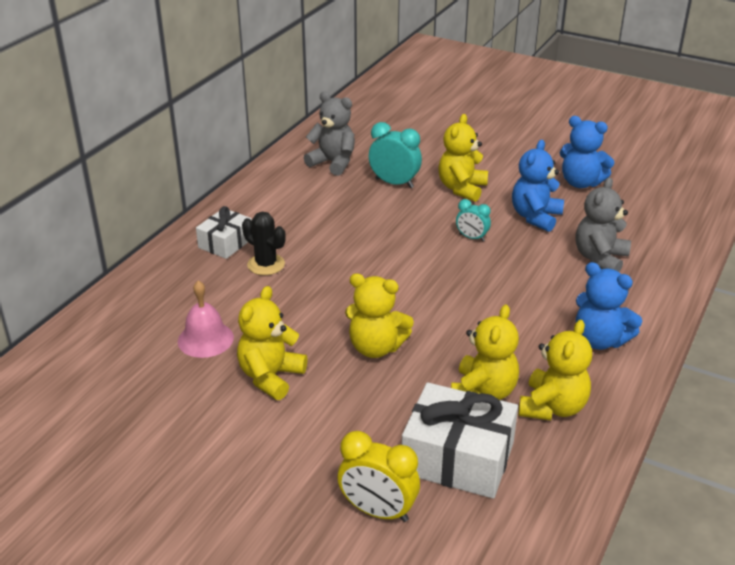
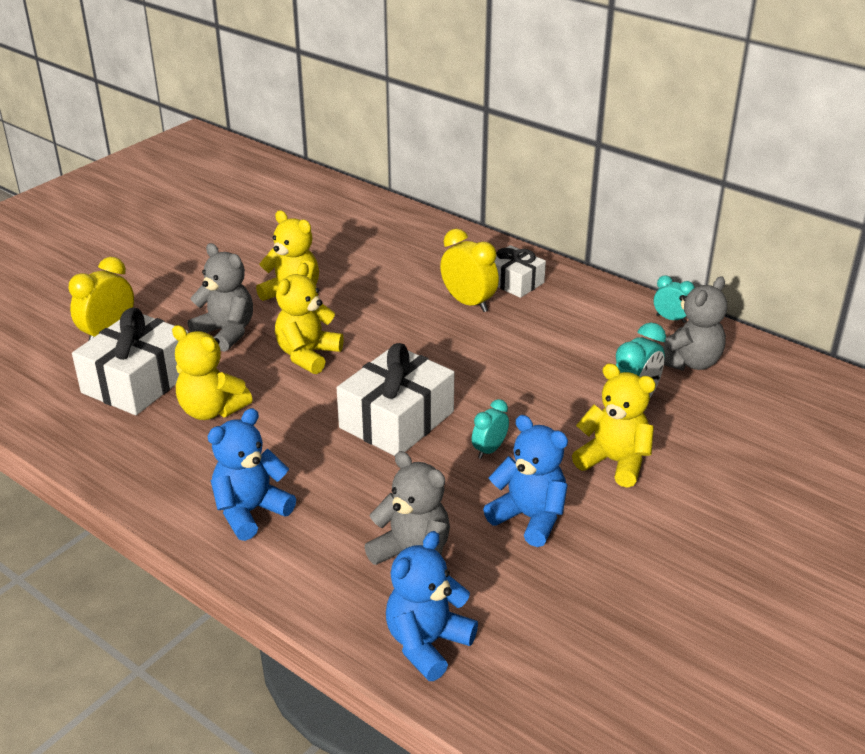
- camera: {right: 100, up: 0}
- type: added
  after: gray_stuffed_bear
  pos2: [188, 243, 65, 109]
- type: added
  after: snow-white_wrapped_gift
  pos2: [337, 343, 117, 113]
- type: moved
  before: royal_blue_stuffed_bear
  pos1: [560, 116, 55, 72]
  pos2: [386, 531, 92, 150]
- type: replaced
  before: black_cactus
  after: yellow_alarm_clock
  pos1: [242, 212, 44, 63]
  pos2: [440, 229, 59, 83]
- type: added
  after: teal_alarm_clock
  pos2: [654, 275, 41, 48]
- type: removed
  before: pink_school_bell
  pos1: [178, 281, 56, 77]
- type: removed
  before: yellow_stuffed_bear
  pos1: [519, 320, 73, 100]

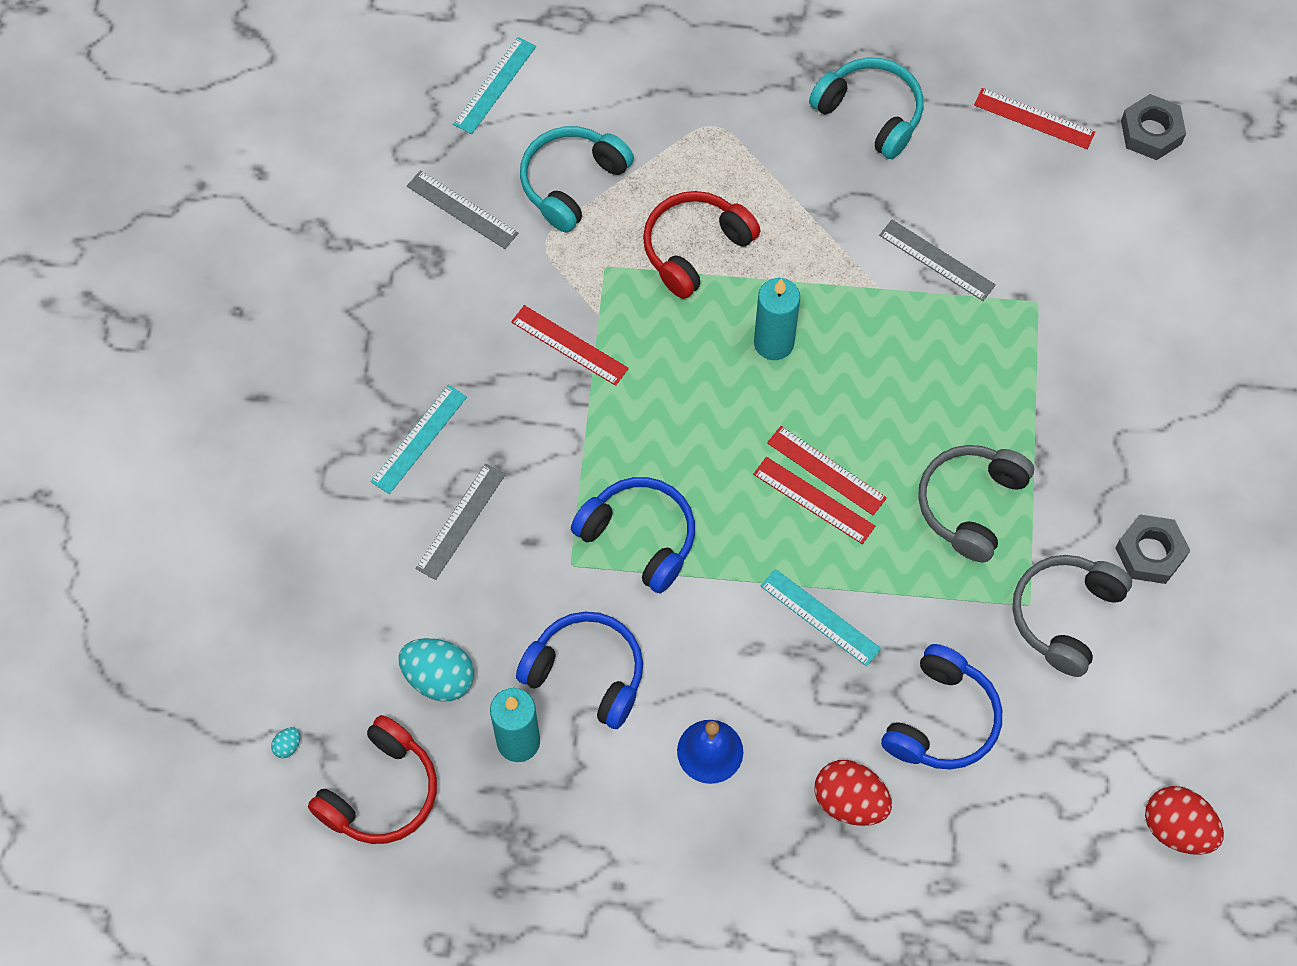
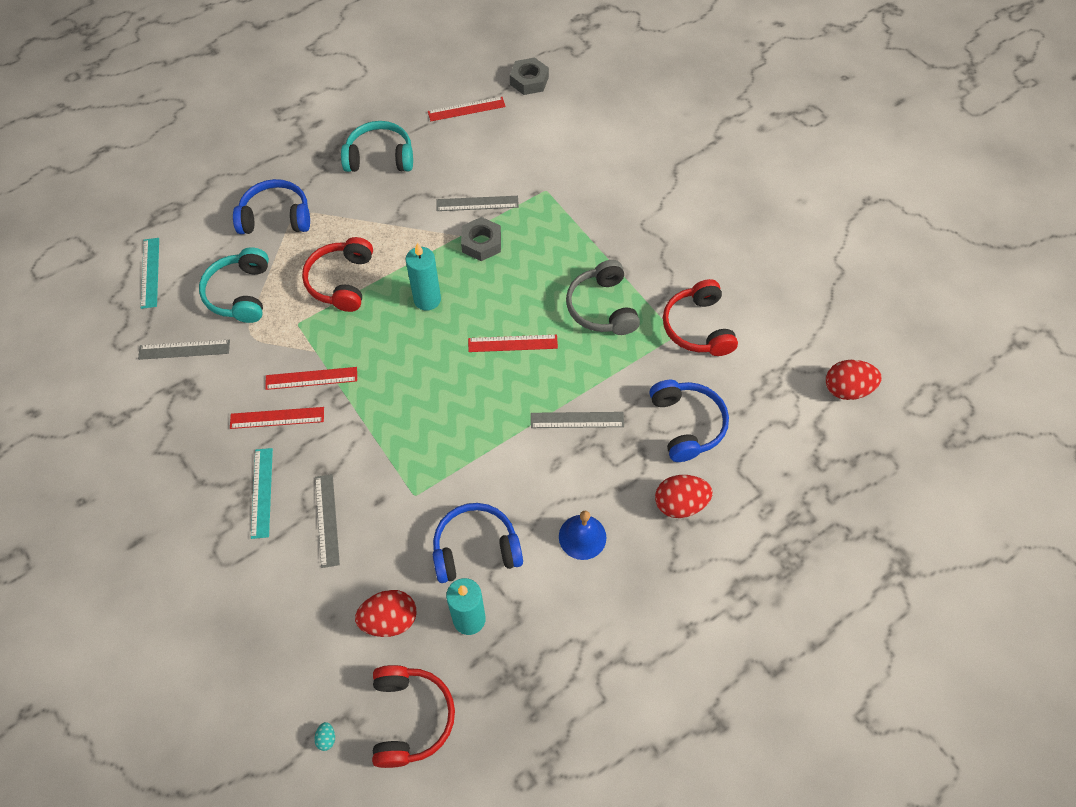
- camera: {right: -40, up: -5}
- type: moved
  before: crimson_straightedge
  pos1: [753, 457, 122, 87]
  pos2: [230, 407, 94, 22]
- type: moved
  before: royal_blue_over-ear_headphones
  pos1: [571, 477, 124, 116]
  pos2: [233, 179, 77, 55]
- type: recoloured
  before: teal_toy_egg
  after: crimson_toy_egg
  pos1: [398, 638, 76, 64]
  pos2: [355, 590, 61, 47]
- type: moved
  before: gray_hexagon_nut
  pos1: [1115, 514, 75, 70]
  pos2: [461, 217, 40, 44]
- type: recoloured
  before: teal_straightedge
  after: gray_straightedge
  pos1: [761, 569, 120, 97]
  pos2: [531, 412, 93, 16]
- type: recoloured
  before: gray_over-ear_headphones
  after: crimson_over-ear_headphones
  pos1: [1013, 555, 119, 122]
  pos2: [663, 279, 75, 77]

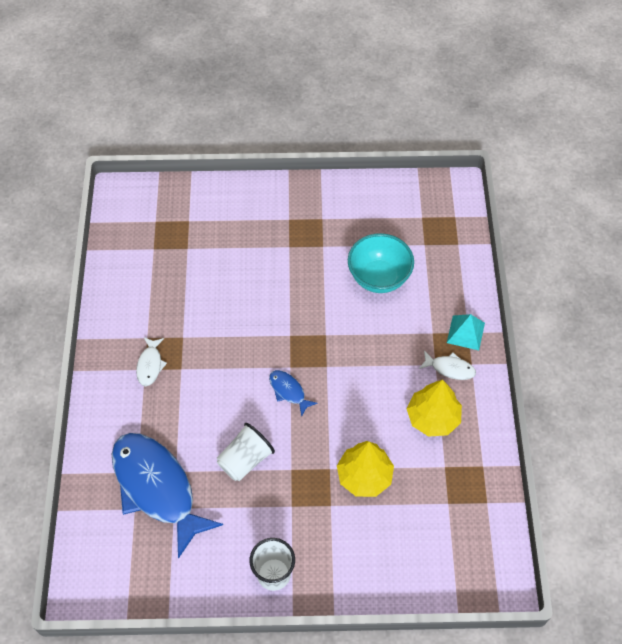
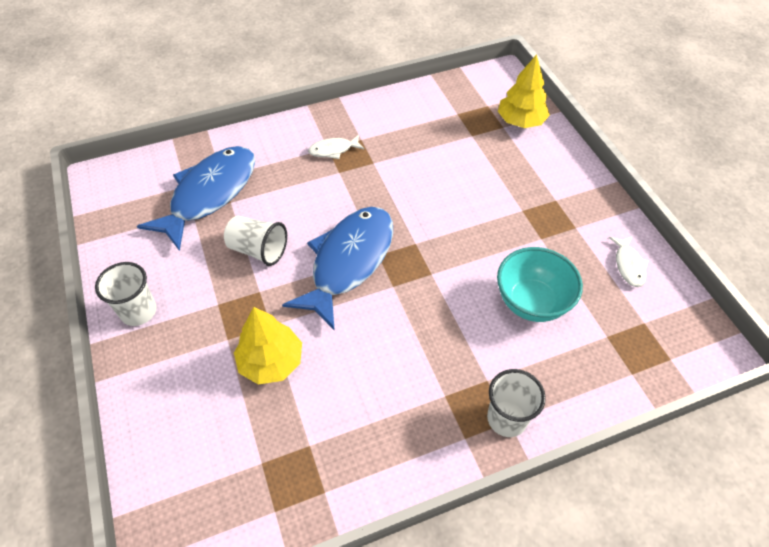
- camera: {right: 70, up: -5}
- type: resized
  before: royal_blue_fish
  pos1: [269, 370, 49, 47]
  pos2: [282, 207, 111, 124]
  scale: 2.35
- type: replaced
  before: teal_pyramid
  after: snow-white_cup
  pos1: [447, 314, 38, 36]
  pos2: [487, 369, 59, 68]
- type: moved
  before: yellow_toy_tree
  pos1: [407, 380, 55, 57]
  pos2: [498, 54, 52, 74]
- type: moved
  before: snow-white_fish
  pos1: [419, 351, 57, 29]
  pos2: [609, 236, 39, 51]

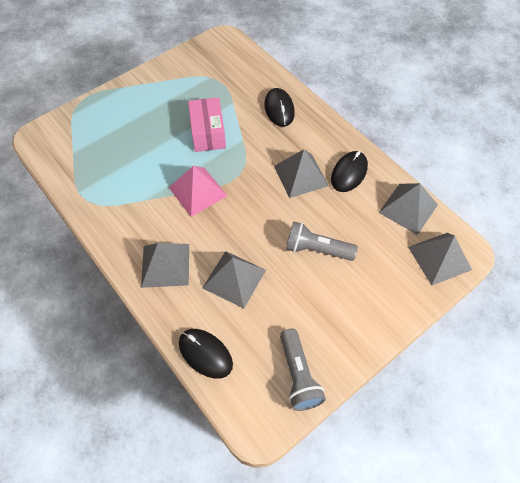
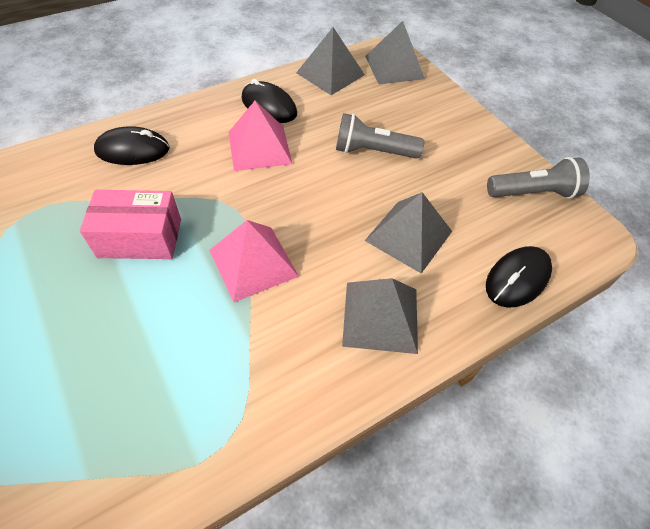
- camera: {right: -85, up: -5}
- type: recoloured
  before: gray_pyramid
  after: pink_pyramid
  pos1: [274, 149, 55, 49]
  pos2: [228, 101, 64, 70]
- type: turned
  before: gray_pocket_torch
  pos1: [286, 221, 72, 40]
  pos2: [336, 113, 88, 46]
  turn: 75

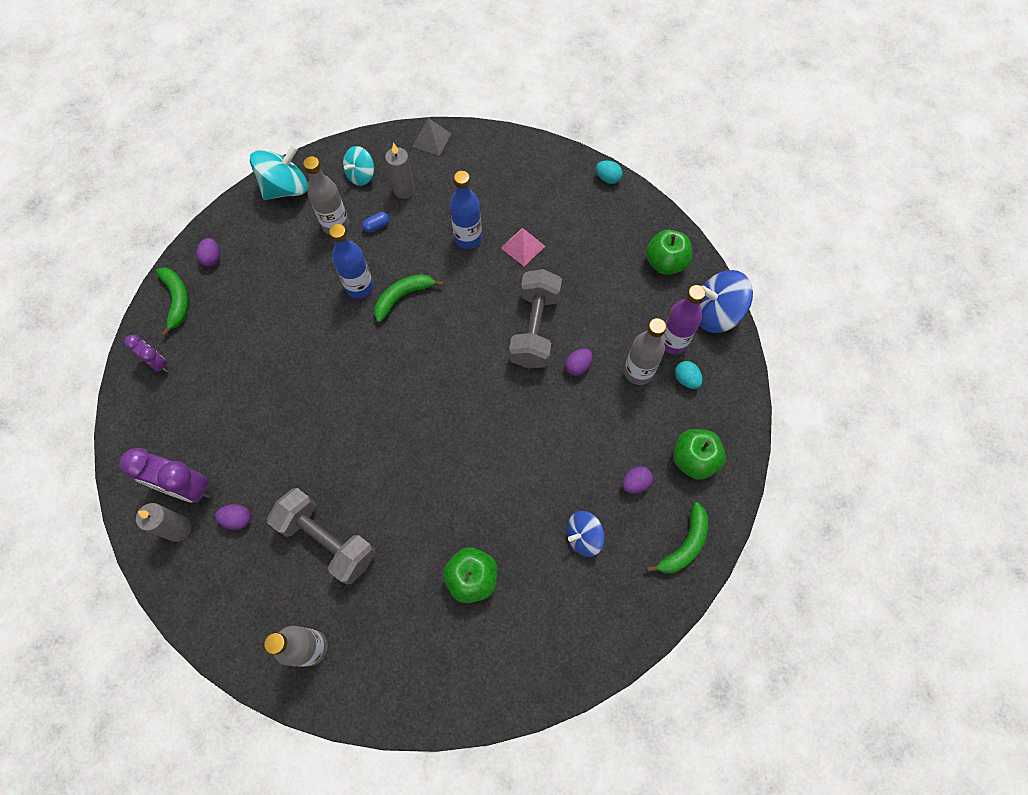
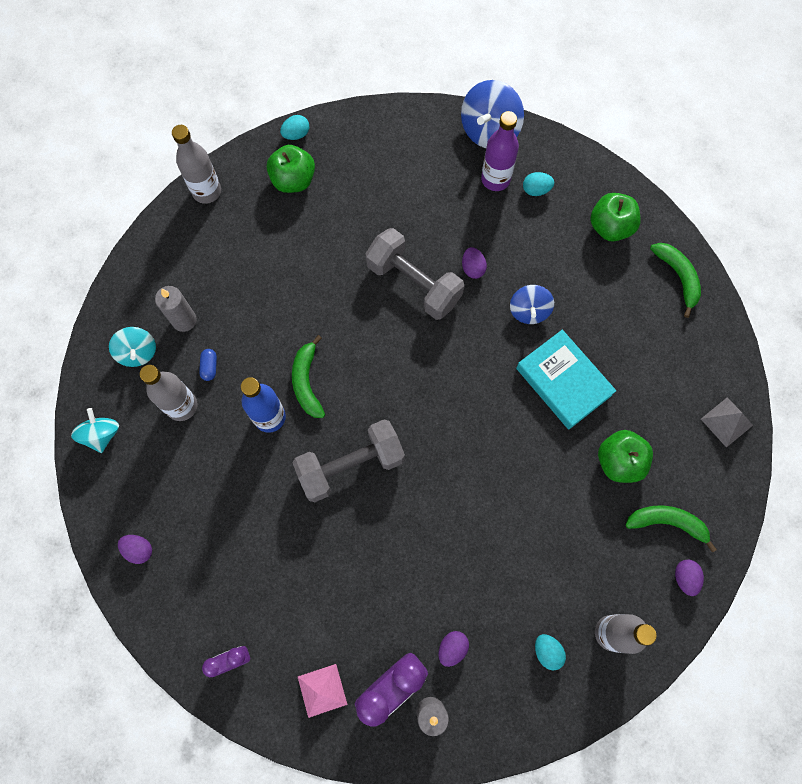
- camera: {right: -60, up: 5}
- type: resized
  before: teal_toy_top
  pos1: [250, 145, 58, 55]
  pos2: [71, 408, 48, 45]
  scale: 0.63
- type: moved
  before: gray_flask
  pos1: [624, 318, 42, 67]
  pos2: [172, 125, 49, 79]
- type: moved
  before: leaf-green_apple_fruit
  pos1: [646, 230, 46, 45]
  pos2: [266, 145, 49, 48]
- type: moved
  before: gray_free_weight
  pos1: [267, 488, 109, 96]
  pos2: [293, 419, 112, 83]
- type: moved
  before: pink_pyramid
  pos1: [501, 228, 44, 38]
  pos2: [298, 664, 50, 54]
- type: moved
  before: royal_blue_toy_top
  pos1: [567, 511, 38, 46]
  pos2: [510, 285, 44, 39]
- type: added
  after: teal_hardcover
  pos2: [516, 330, 100, 99]
- type: added
  after: teal_toy_egg
  pos2: [535, 634, 31, 36]
- type: moved
  before: leaf-green_banana_fruit
  pos1: [156, 267, 33, 70]
  pos2: [626, 505, 91, 47]
- type: moved
  before: purple_toy_egg
  pos1: [622, 466, 31, 28]
  pos2: [675, 560, 29, 36]
- type: moved
  before: gray_pyramid
  pos1: [412, 118, 39, 38]
  pos2: [701, 398, 52, 50]
- type: removed
  before: royal_blue_flask
  pos1: [450, 171, 32, 78]

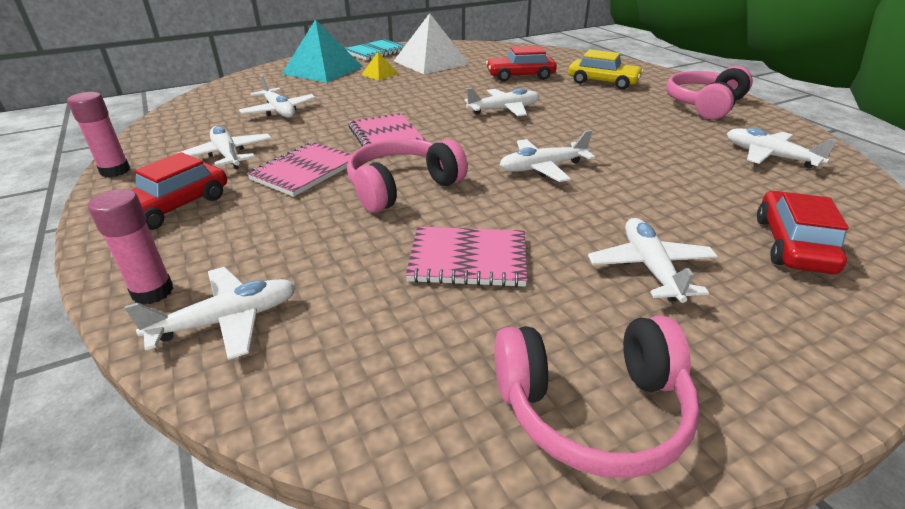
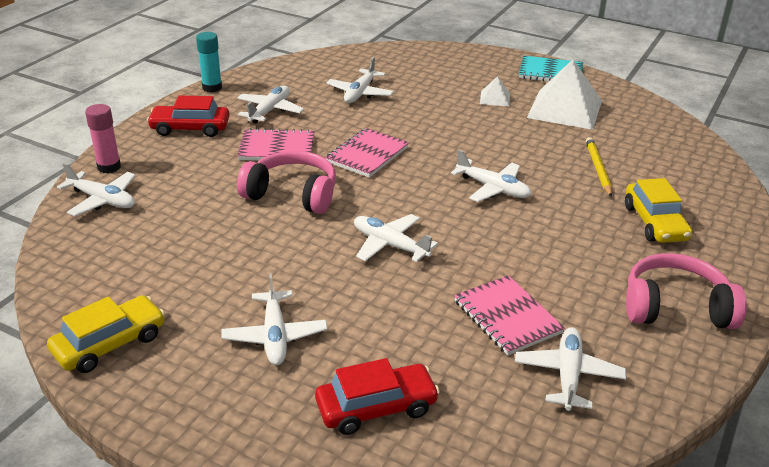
- camera: {right: 55, up: 0}
- type: replaced
  before: pink_over-ear_headphones
  after: yellow_car
  pos1: [494, 316, 206, 162]
  pos2: [47, 295, 118, 78]
- type: recoloured
  before: pink_glue_stick
  after: teal_glue_stick
  pos1: [67, 92, 63, 85]
  pos2: [196, 32, 26, 60]
- type: turned
  before: snow-white_plane
  pos1: [588, 218, 130, 85]
  pos2: [221, 273, 107, 92]
  turn: 120
- type: moved
  before: pink_notepad
  pos1: [405, 227, 123, 60]
  pos2: [454, 275, 111, 80]
- type: recoloured
  before: yellow_pyramid
  after: snow-white_pyramid
  pos1: [361, 52, 37, 28]
  pos2: [480, 76, 30, 30]
- type: replaced
  before: crimson_car
  after: yellow_lead_pencil
  pos1: [486, 46, 71, 36]
  pos2: [586, 137, 26, 60]
- type: removed
  before: teal_pyramid
  pos1: [282, 19, 81, 64]

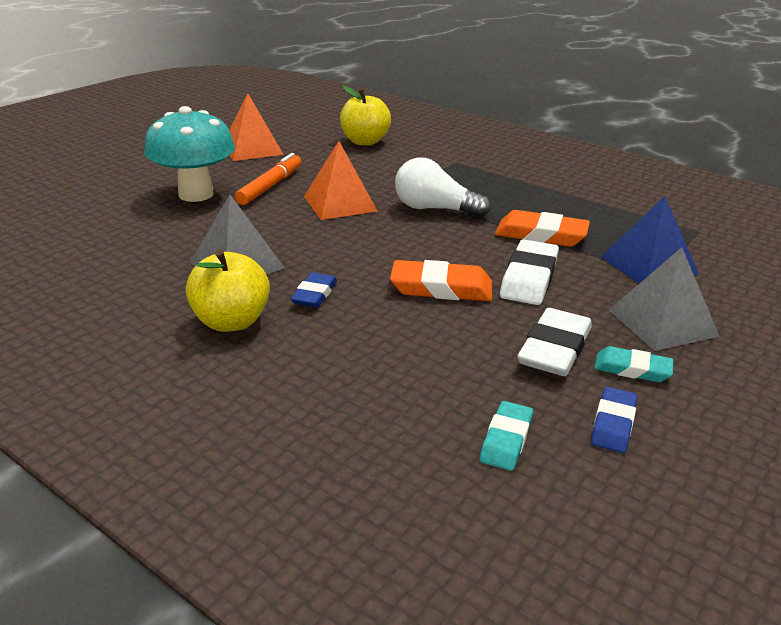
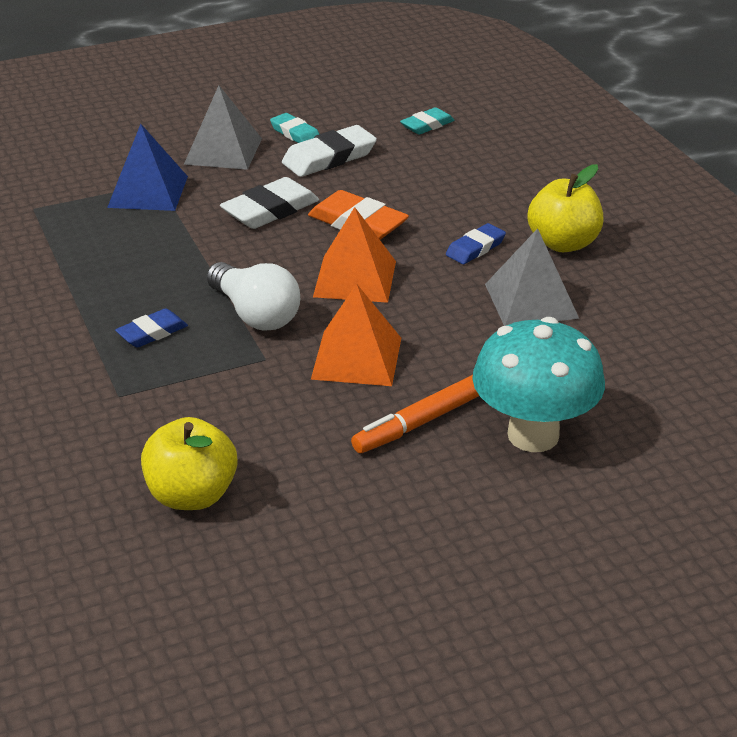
- camera: {right: -150, up: 5}
- type: moved
  before: royal_blue_pencil_eraser
  pos1: [591, 387, 46, 66]
  pos2: [115, 308, 73, 40]
- type: moved
  before: orange-coloured_pyramid
  pos1: [229, 94, 55, 67]
  pos2: [313, 207, 83, 96]
- type: removed
  before: orange-coloured_pencil_eraser
  pos1: [495, 210, 95, 37]

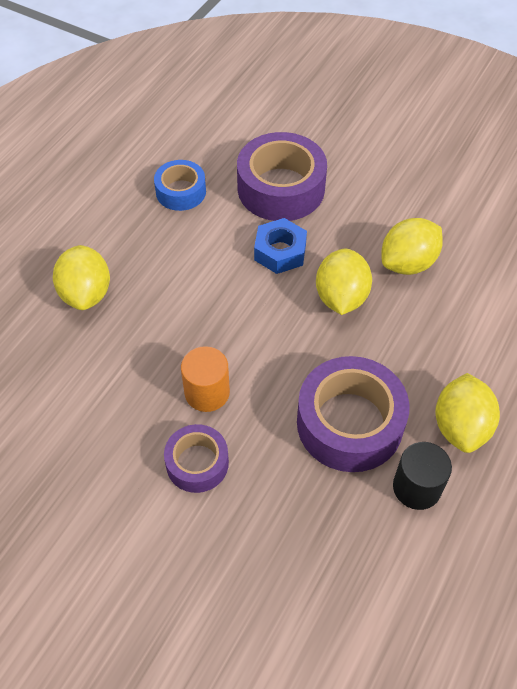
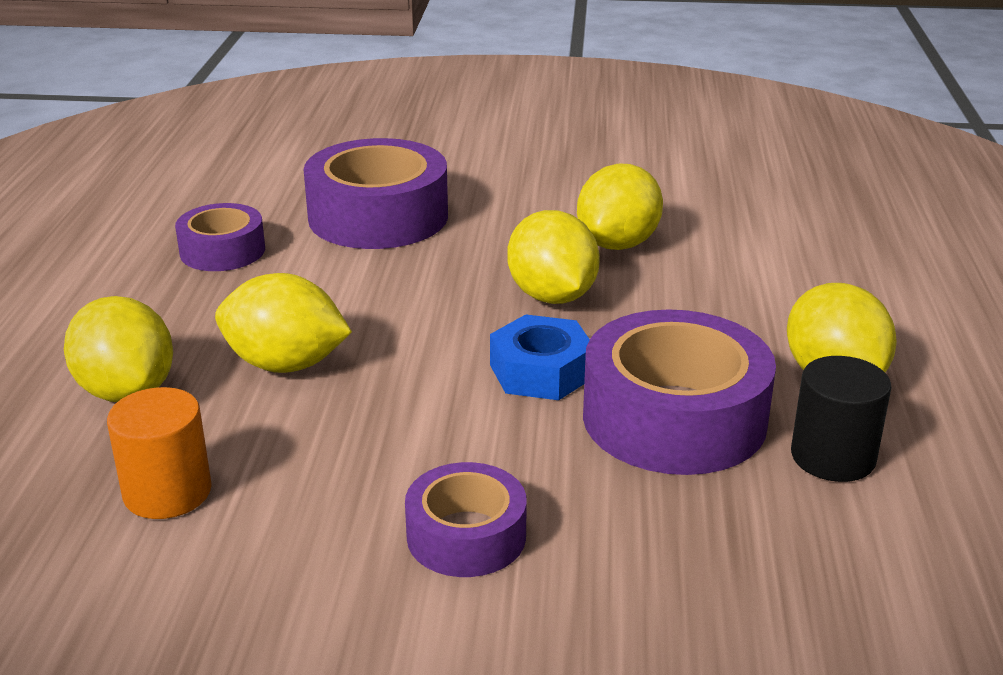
- camera: {right: -25, up: -25}
- type: moved
  before: orange-coloured_cylinder_shape
  pos1: [181, 346, 49, 66]
  pos2: [107, 387, 105, 132]
- type: recoloured
  before: royal_blue_tape
  after: purple_tape
  pos1: [154, 160, 52, 51]
  pos2: [175, 203, 90, 68]
- type: added
  after: yellow_toy_lemon
  pos2: [215, 273, 137, 100]
- type: moved
  before: royal_blue_hexagon_nut
  pos1: [254, 218, 53, 56]
  pos2: [490, 314, 100, 86]

